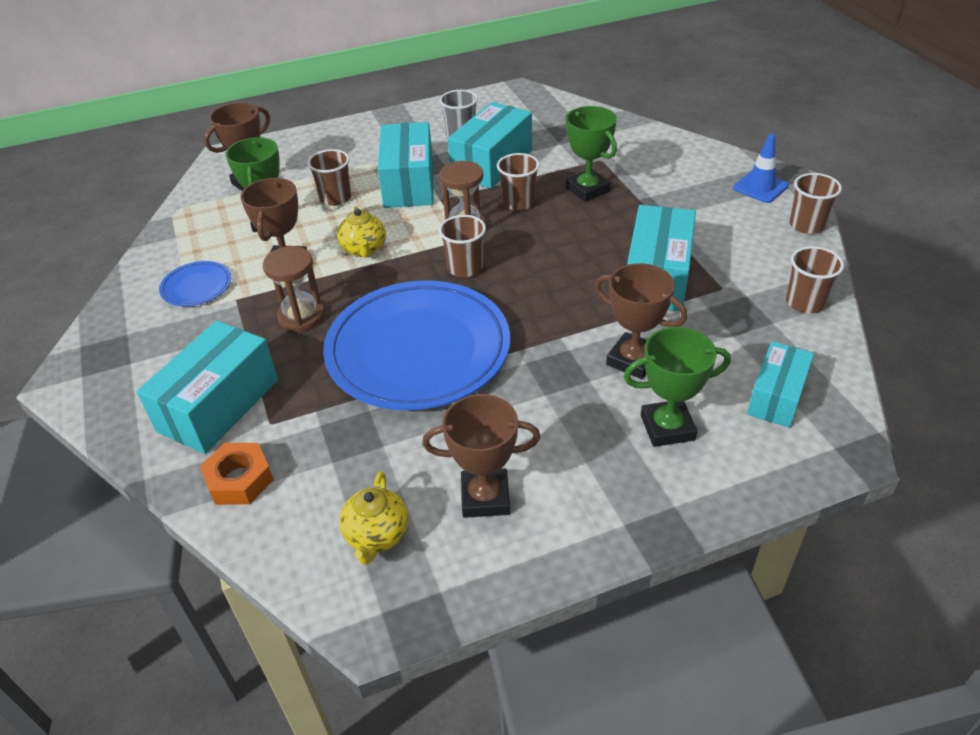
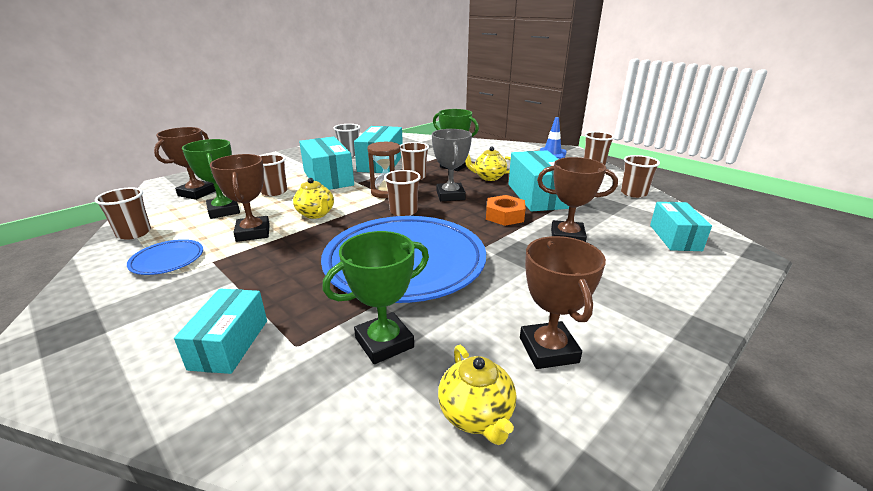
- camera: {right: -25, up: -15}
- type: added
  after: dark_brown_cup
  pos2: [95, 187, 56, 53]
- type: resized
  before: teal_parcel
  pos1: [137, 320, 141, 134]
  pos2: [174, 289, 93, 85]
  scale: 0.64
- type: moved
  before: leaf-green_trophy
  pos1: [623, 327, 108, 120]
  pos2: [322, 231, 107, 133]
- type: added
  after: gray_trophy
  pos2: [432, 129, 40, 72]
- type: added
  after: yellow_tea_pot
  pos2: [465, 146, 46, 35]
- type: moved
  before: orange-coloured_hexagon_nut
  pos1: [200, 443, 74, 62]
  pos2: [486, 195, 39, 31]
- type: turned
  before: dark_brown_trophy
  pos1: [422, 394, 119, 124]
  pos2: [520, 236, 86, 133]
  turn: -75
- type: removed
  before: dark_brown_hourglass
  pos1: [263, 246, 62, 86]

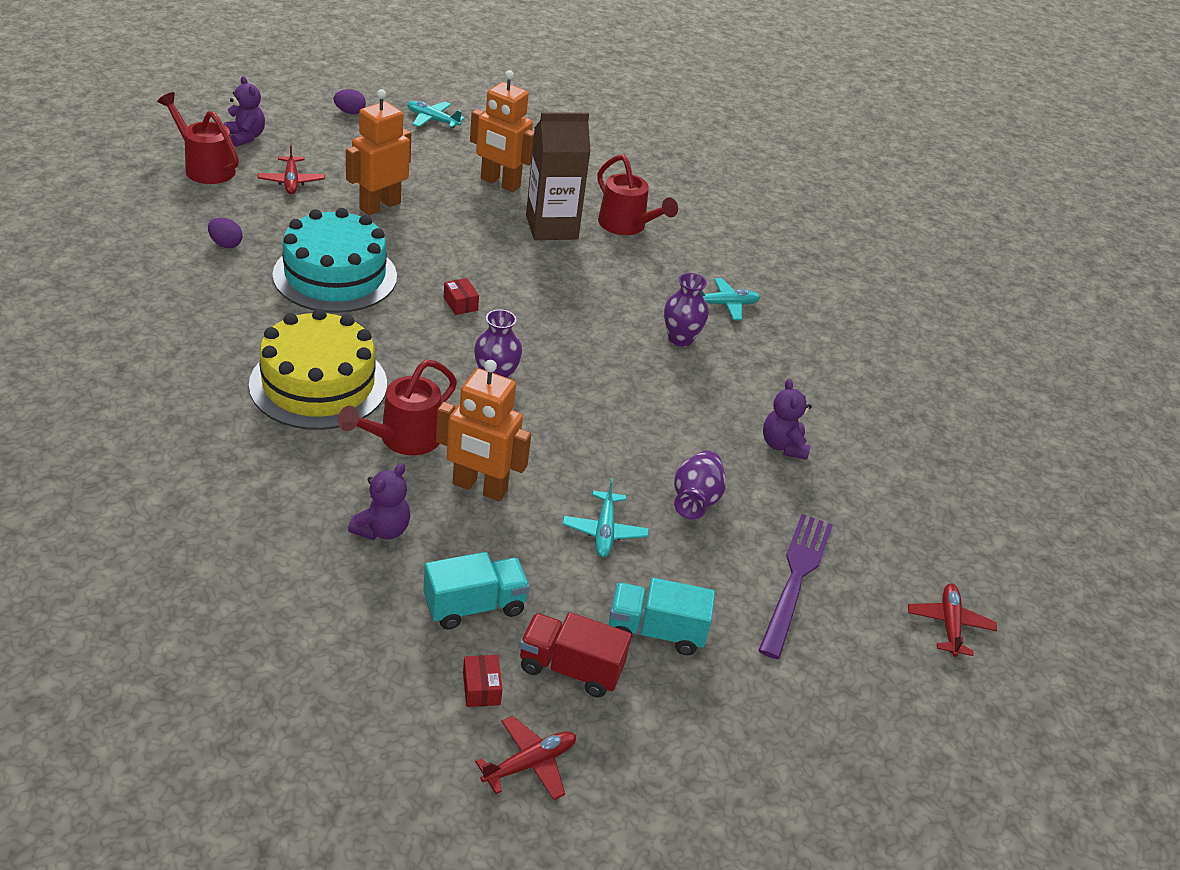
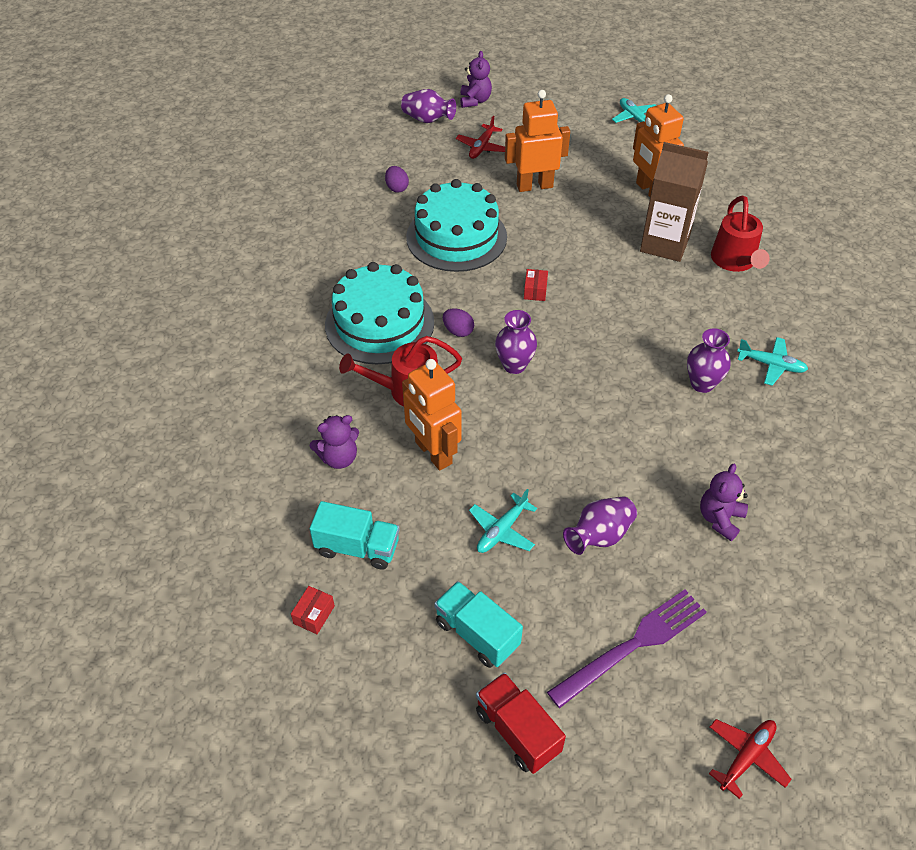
- camera: {right: 40, up: 10}
- type: recoloured
  before: yellow_gateau
  after: teal_gateau
  pos1: [249, 308, 138, 122]
  pos2: [325, 262, 110, 102]
- type: replaced
  before: crimson_sprinkling_can
  after: purple_vase
  pos1: [157, 92, 82, 92]
  pos2: [401, 89, 55, 34]
- type: moved
  before: purple_toy_egg
  pos1: [334, 89, 32, 25]
  pos2: [443, 309, 31, 28]
- type: moved
  before: crimson_truck
  pos1: [519, 612, 113, 86]
  pos2: [476, 672, 90, 102]
- type: removed
  before: crimson_plane
  pos1: [475, 716, 101, 84]

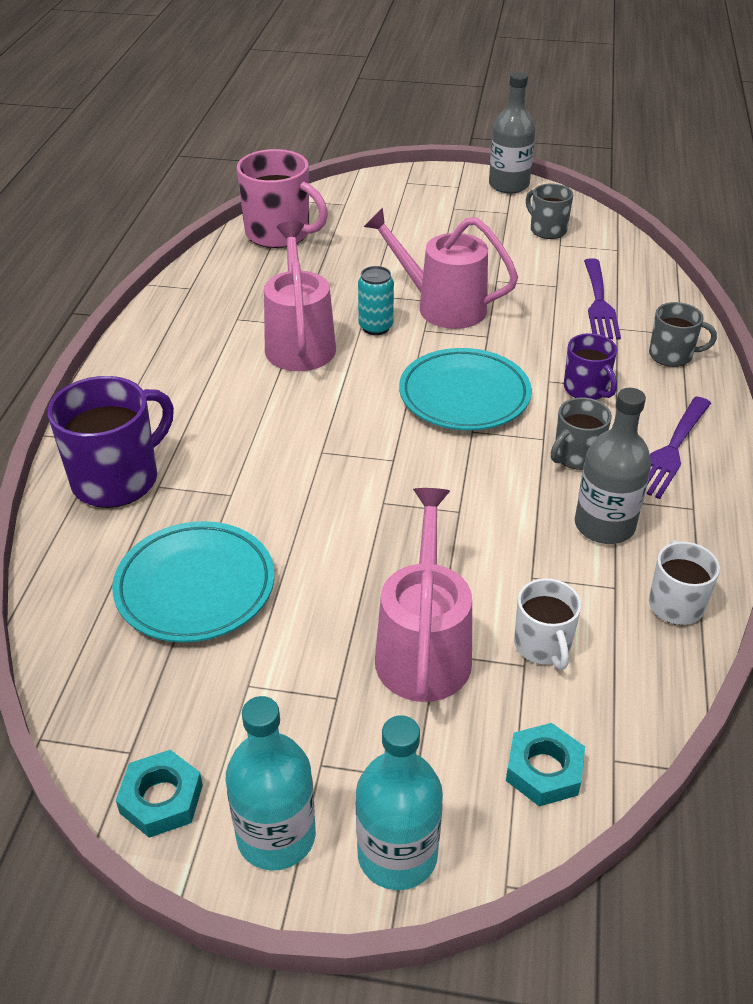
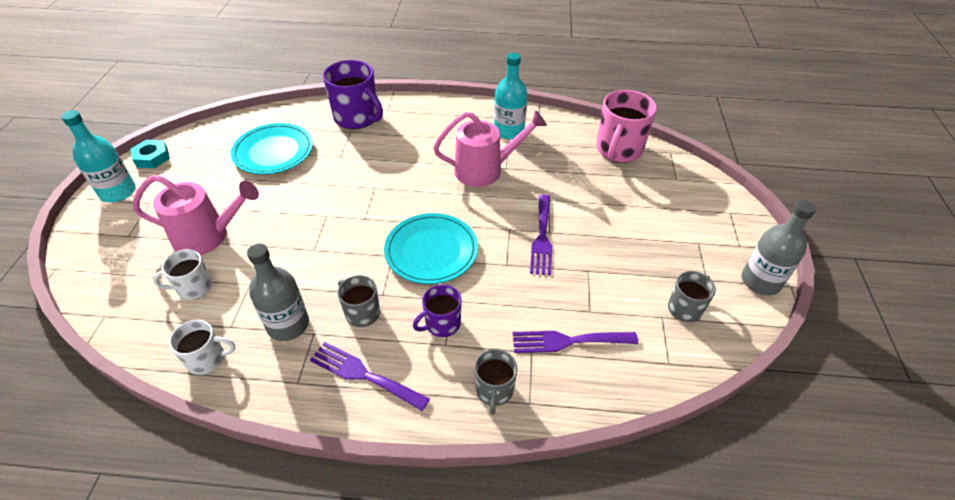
- camera: {right: 85, up: 5}
- type: moved
  before: teal_flask
  pos1: [356, 715, 87, 175]
  pos2: [494, 53, 34, 86]
- type: replaced
  before: pink_sprinkling_can
  after: purple_dinner_fork
  pos1: [364, 207, 154, 122]
  pos2: [530, 194, 22, 82]
- type: removed
  before: teal_soda_can
  pos1: [358, 266, 36, 69]
- type: removed
  before: teal_hexagon_nut
  pos1: [506, 723, 79, 83]

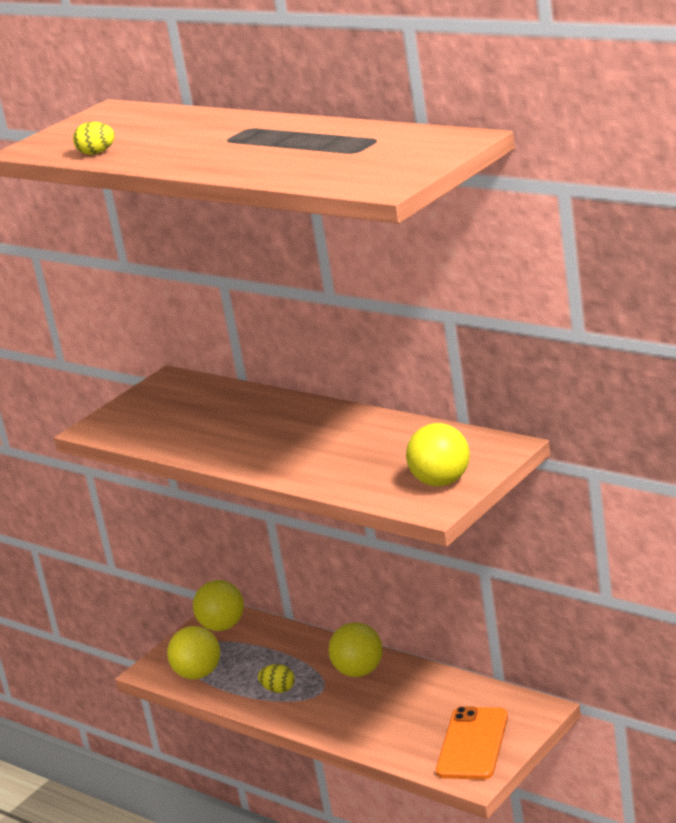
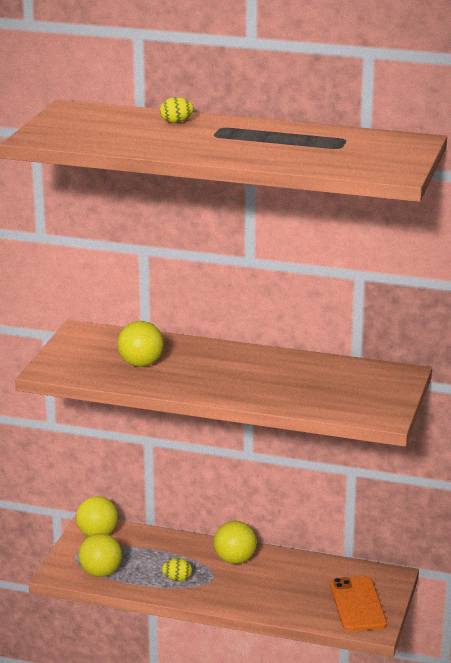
- camera: {right: -25, up: 0}
- type: moved
  before: yellow_ball
  pos1: [406, 423, 64, 63]
  pos2: [117, 321, 47, 46]
- type: moved
  before: yellow_toy_egg
  pos1: [73, 122, 42, 33]
  pos2: [160, 97, 34, 26]

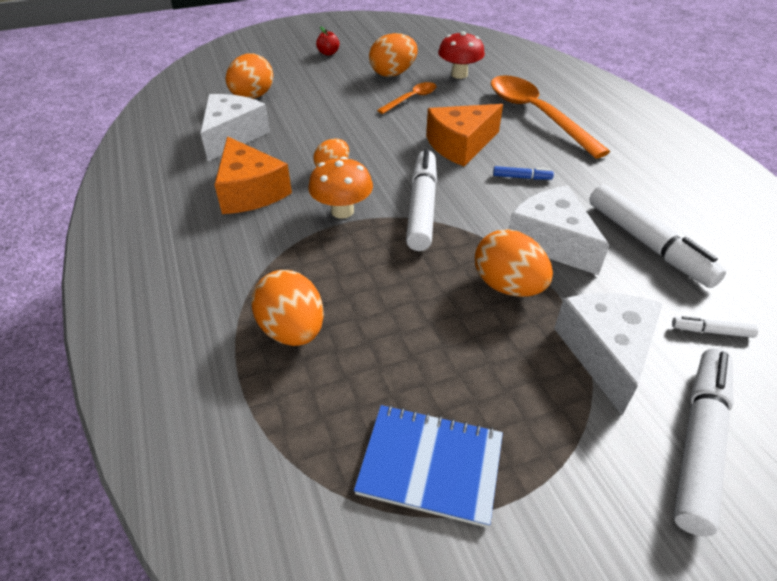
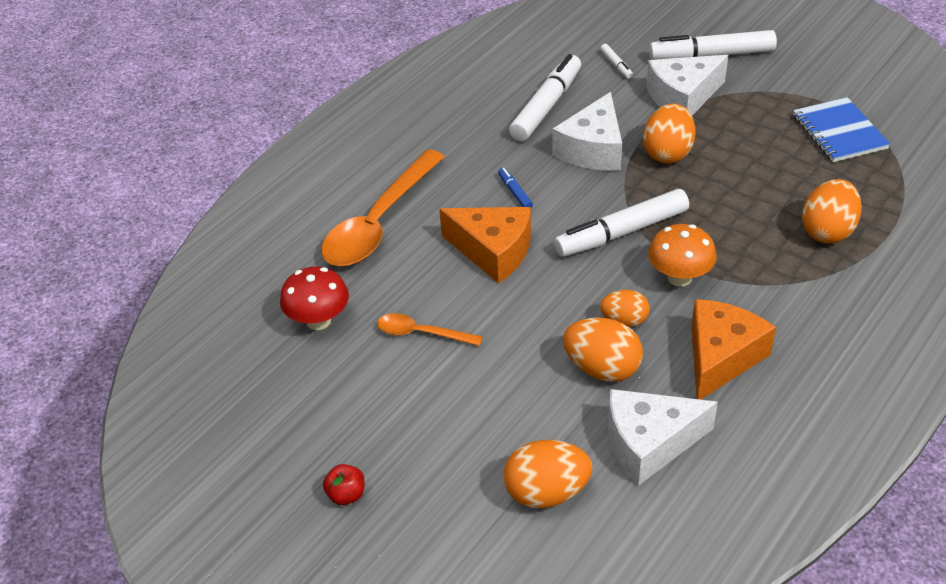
- camera: {right: -120, up: 0}
- type: moved
  before: orange-coloured_toy_egg
  pos1: [369, 33, 49, 44]
  pos2: [563, 318, 80, 64]

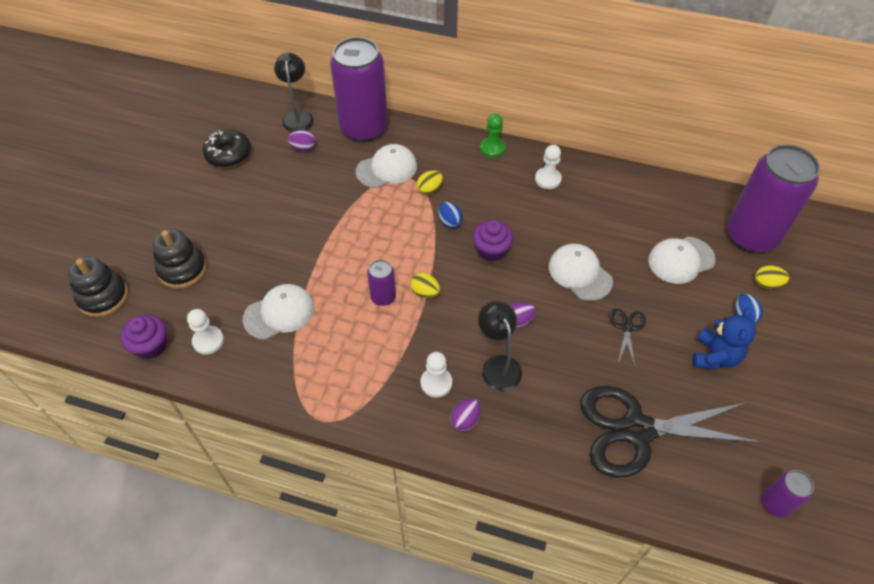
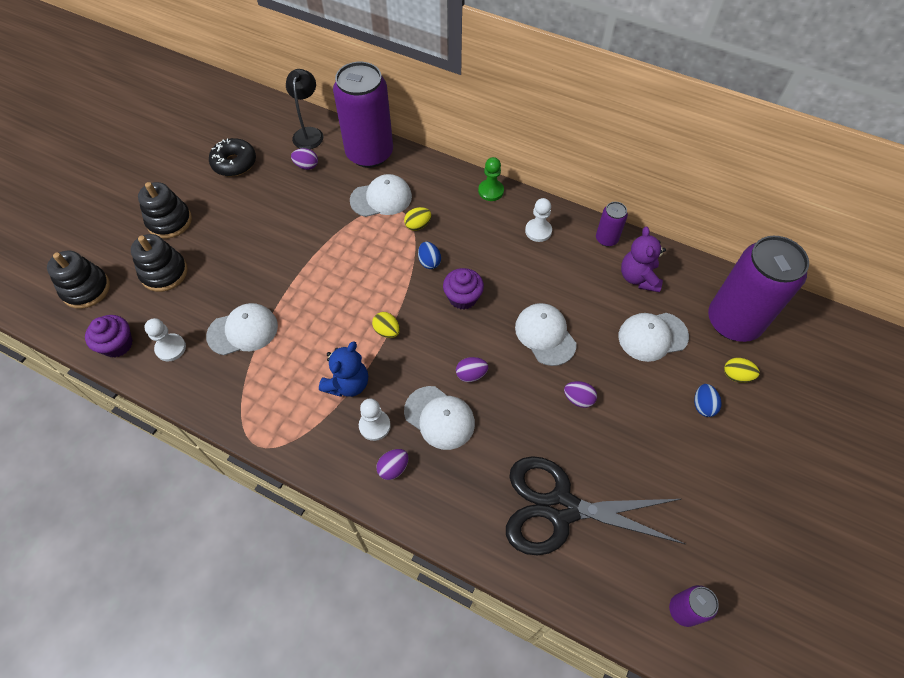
- camera: {right: 10, up: 5}
- type: added
  after: black_stacking_rings
  pos2: [138, 182, 54, 57]
- type: moved
  before: royal_blue_stuffed_bear
  pos1: [692, 308, 64, 62]
  pos2: [319, 341, 49, 56]
- type: replaced
  before: black_lamp
  after: snow-white_peaked_cap
  pos1: [478, 301, 44, 90]
  pos2: [404, 386, 71, 64]
- type: replaced
  before: black_scissors
  after: purple_toy_egg
  pos1: [609, 309, 37, 57]
  pos2: [564, 381, 33, 27]
- type: moved
  before: purple_soda_can
  pos1: [367, 259, 29, 47]
  pos2: [596, 202, 32, 45]
- type: added
  after: purple_stuffed_bear
  pos2: [621, 227, 45, 65]

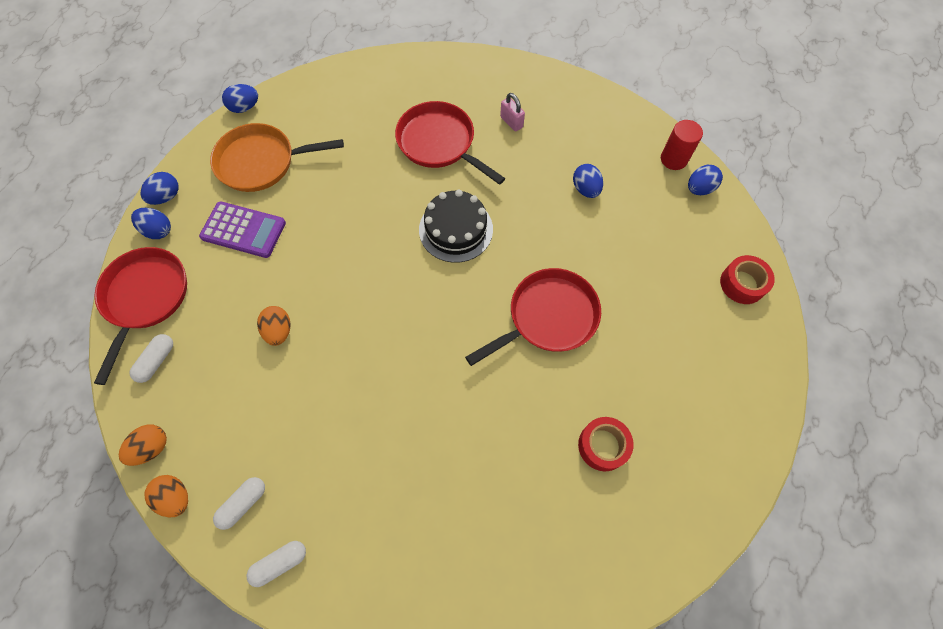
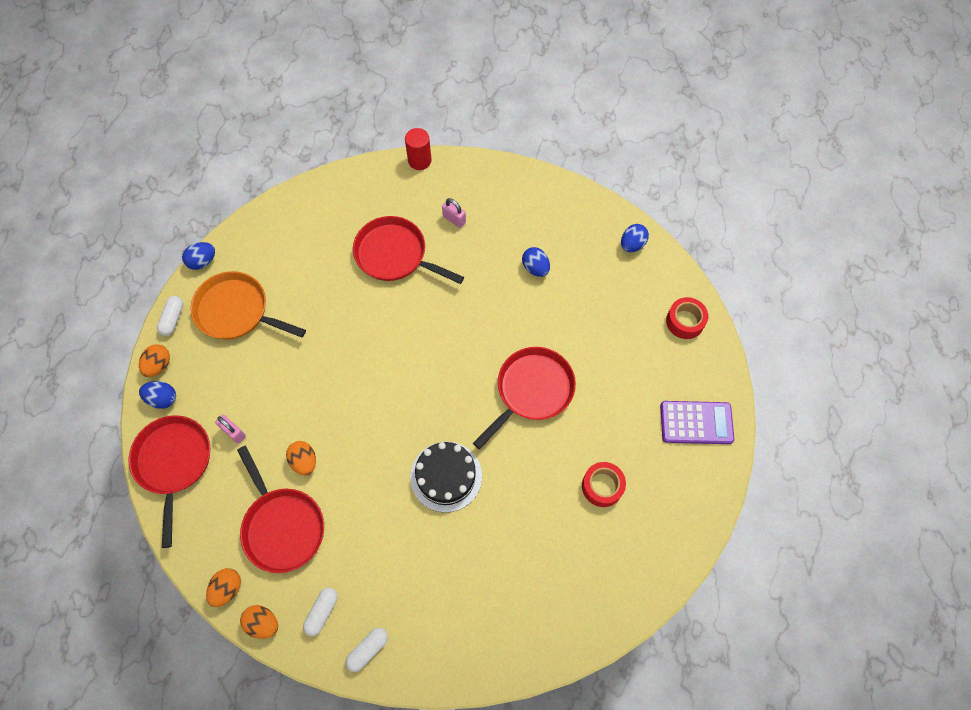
- camera: {right: -15, up: 0}
- type: recoloured
  before: royal_blue_toy_egg
  after: orange-coloured_toy_egg
  pos1: [141, 172, 38, 33]
  pos2: [139, 344, 31, 33]
- type: moved
  before: snow-white_pill
  pos1: [129, 334, 44, 49]
  pos2: [157, 296, 26, 40]
- type: turned
  before: orange-coloured_frying_pan
  pos1: [210, 123, 134, 69]
  pos2: [190, 271, 116, 69]
  turn: 45
- type: added
  after: pink_padlock
  pos2: [215, 415, 31, 29]
- type: added
  after: crimson_frying_pan
  pos2: [237, 446, 87, 127]
- type: moved
  before: crimson_cylinder_shape
  pos1: [661, 120, 42, 50]
  pos2: [405, 128, 27, 42]
- type: moved
  before: black_gateau
  pos1: [419, 189, 74, 74]
  pos2: [410, 442, 72, 71]
- type: moved
  before: purple_pocket_calculator
  pos1: [199, 201, 87, 57]
  pos2: [660, 401, 74, 43]

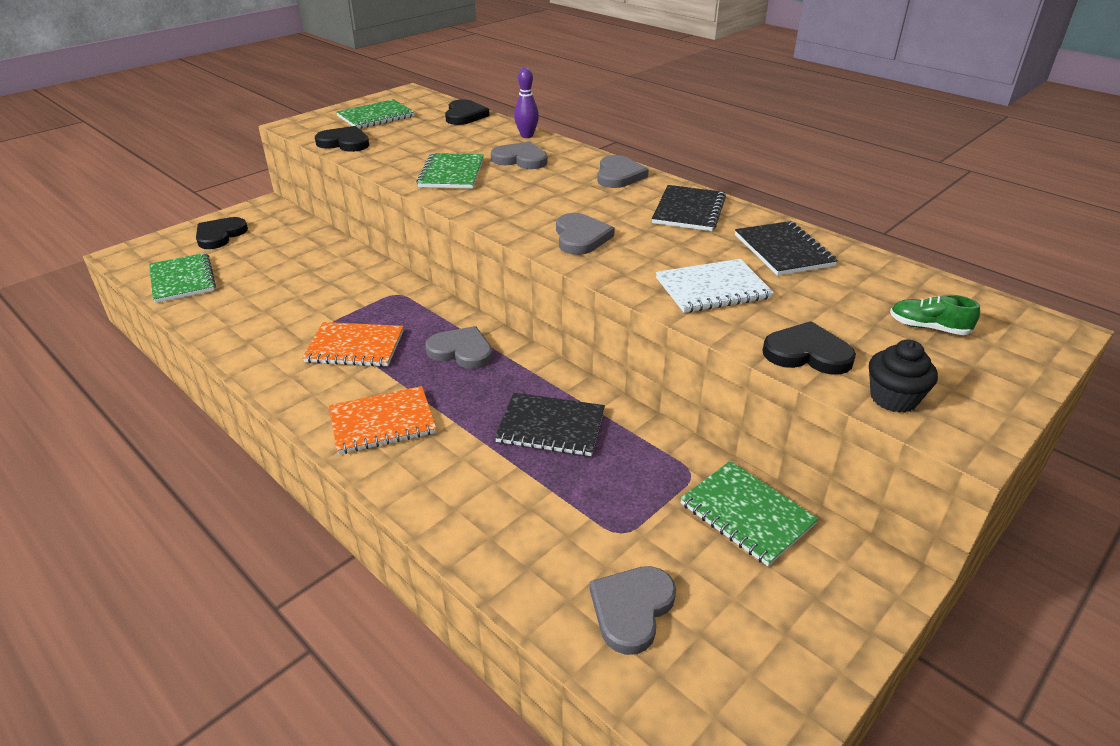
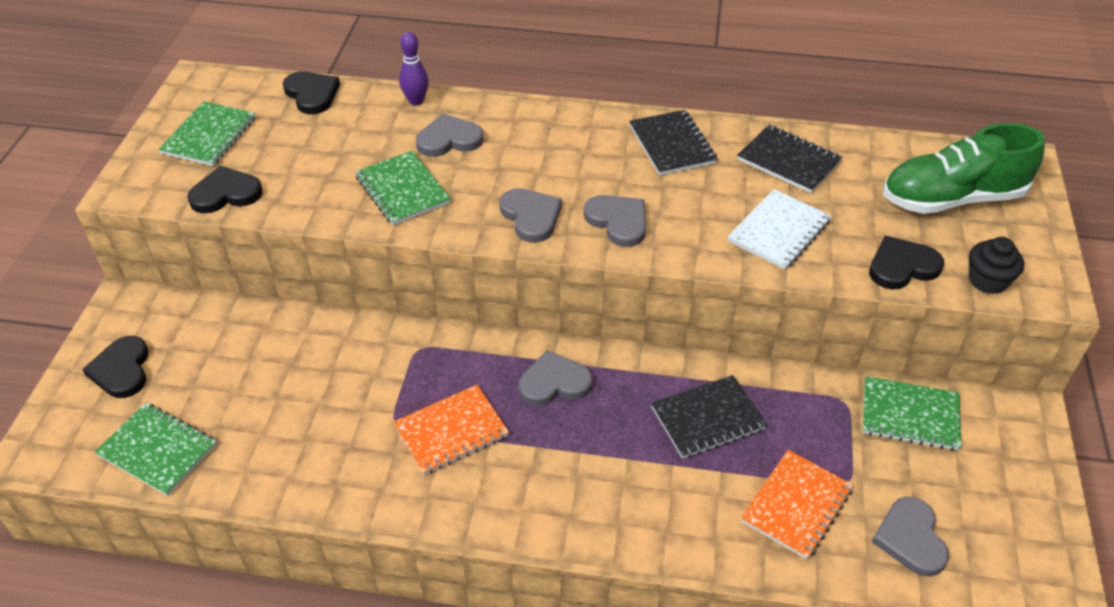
- camera: {right: -35, up: 10}
- type: moved
  before: gray_love_heart
  pos1: [597, 155, 52, 33]
  pos2: [499, 188, 63, 55]
- type: moved
  before: orange-coloured_notepad
  pos1: [329, 386, 107, 68]
  pos2: [741, 450, 112, 110]
- type: resized
  before: leaf-green_lace-up_shoe
  pos1: [890, 295, 90, 40]
  pos2: [883, 123, 162, 91]
  scale: 2.3

